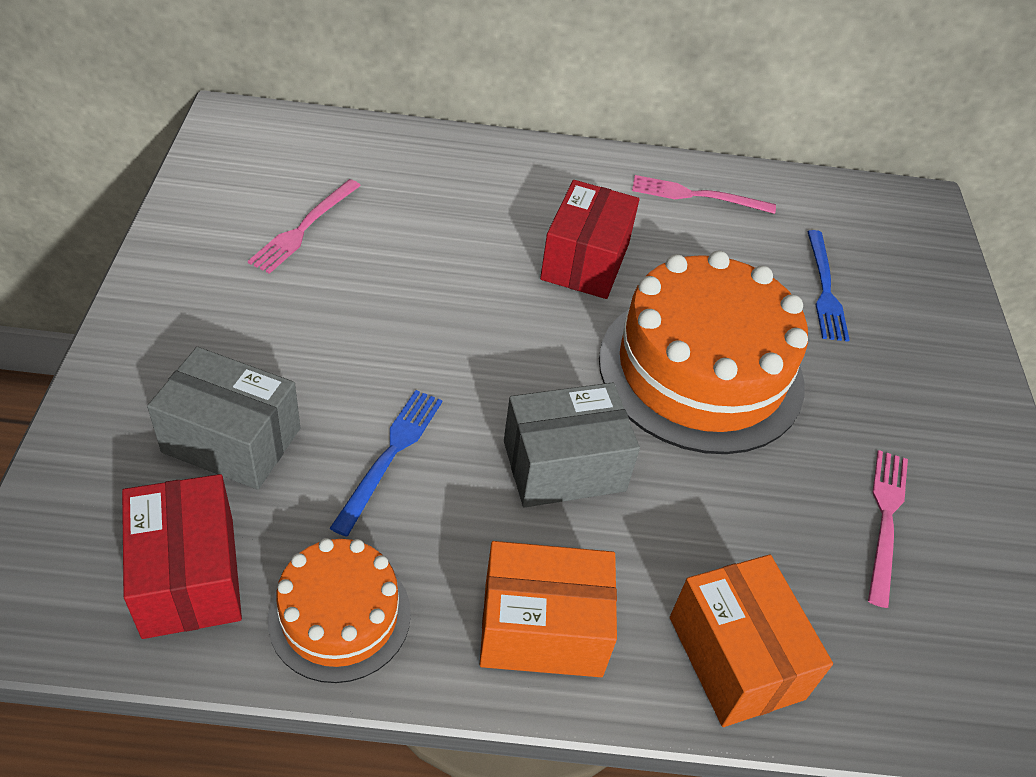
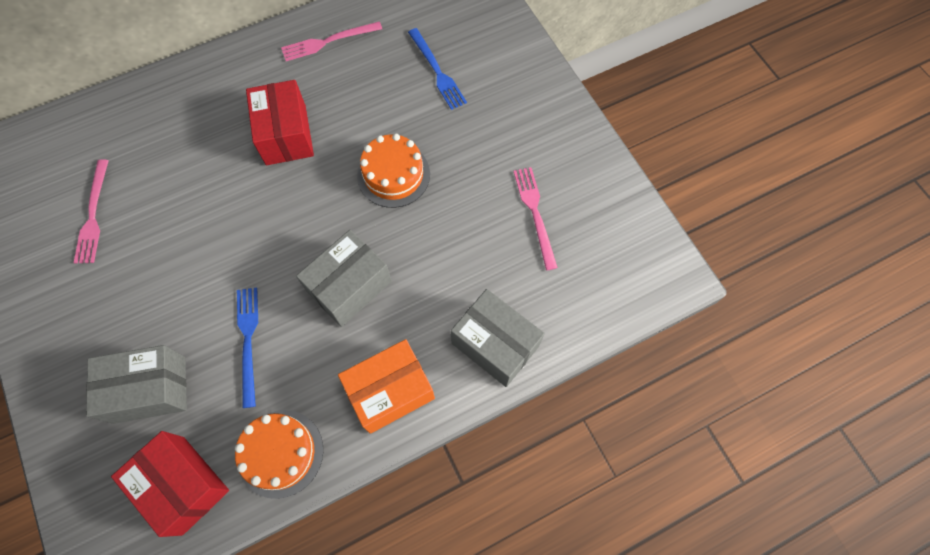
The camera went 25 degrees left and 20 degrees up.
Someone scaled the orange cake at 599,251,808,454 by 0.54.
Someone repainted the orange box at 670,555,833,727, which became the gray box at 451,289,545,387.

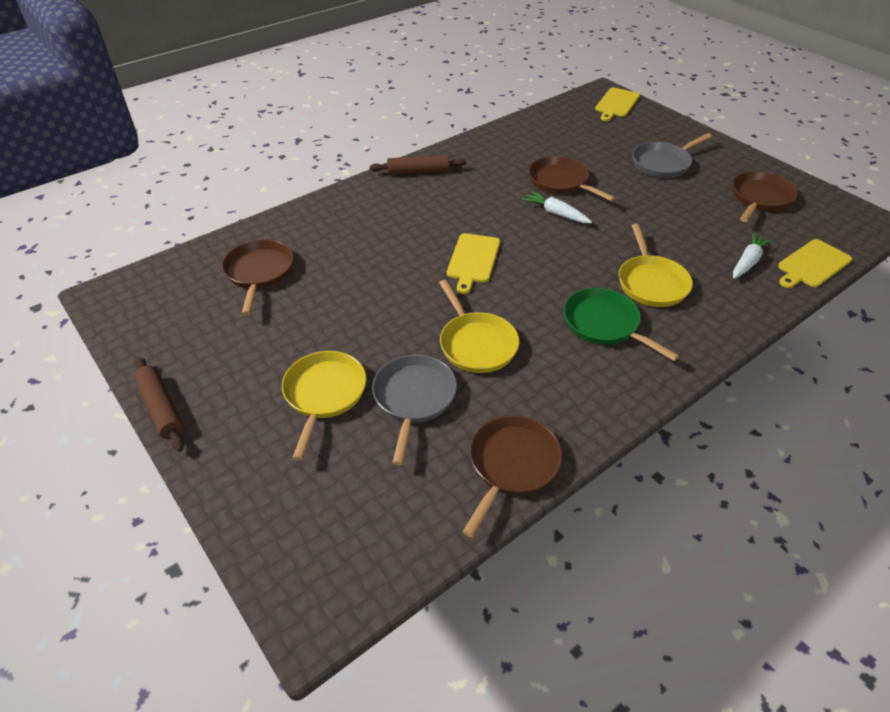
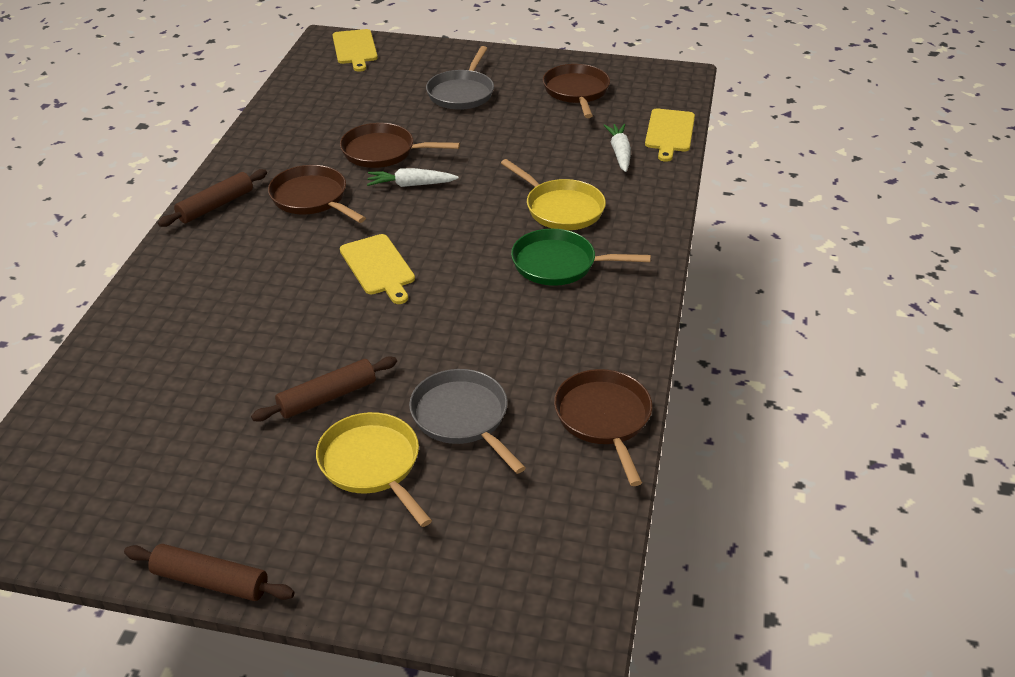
The camera went 40 degrees left and 5 degrees down.
Someone carried the russet frying pan from 222,240,294,315 to 268,165,366,223.
Someone took away the yellow frying pan at 439,280,519,373.
Someone put down the russet rolling pin at 251,357,397,422.

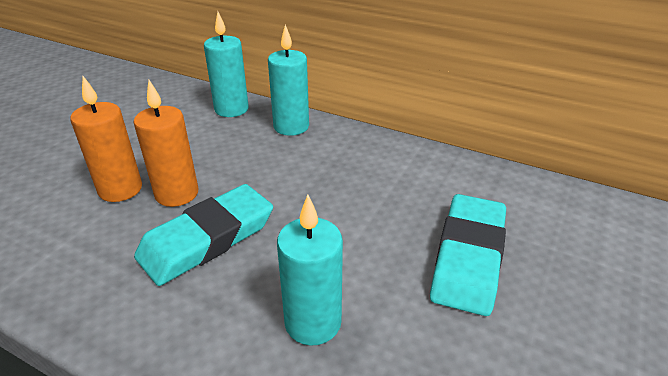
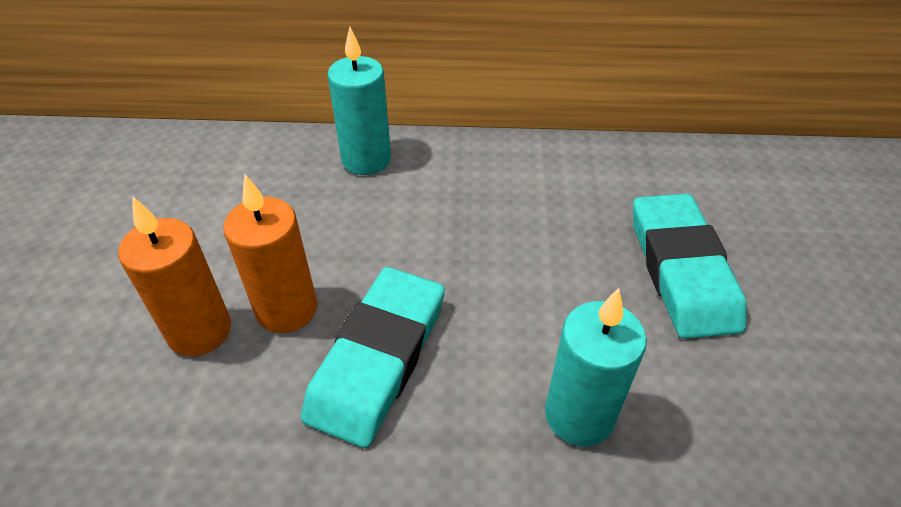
The camera went 25 degrees left and 10 degrees up.
Someone took away the turquoise candle at 204,11,249,117.

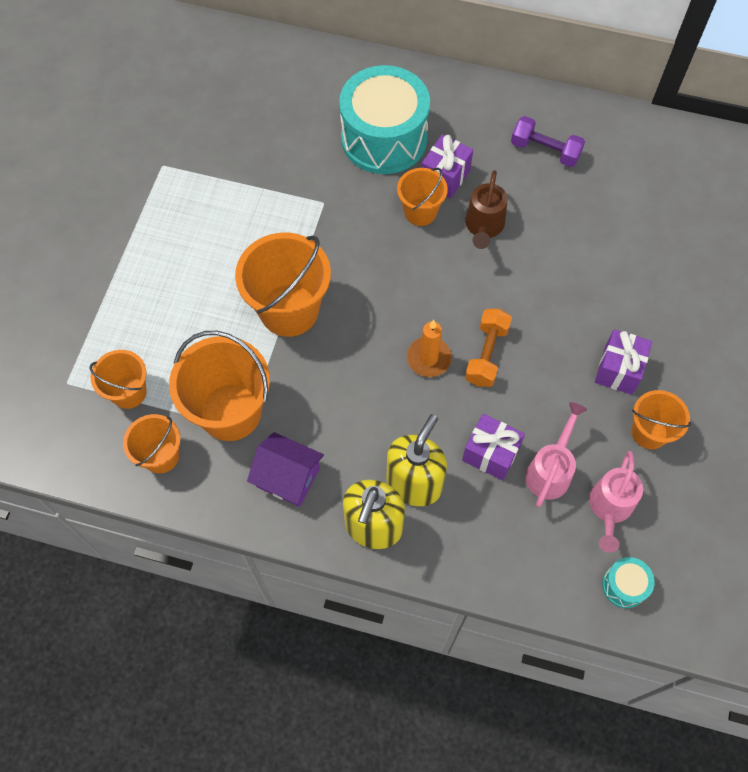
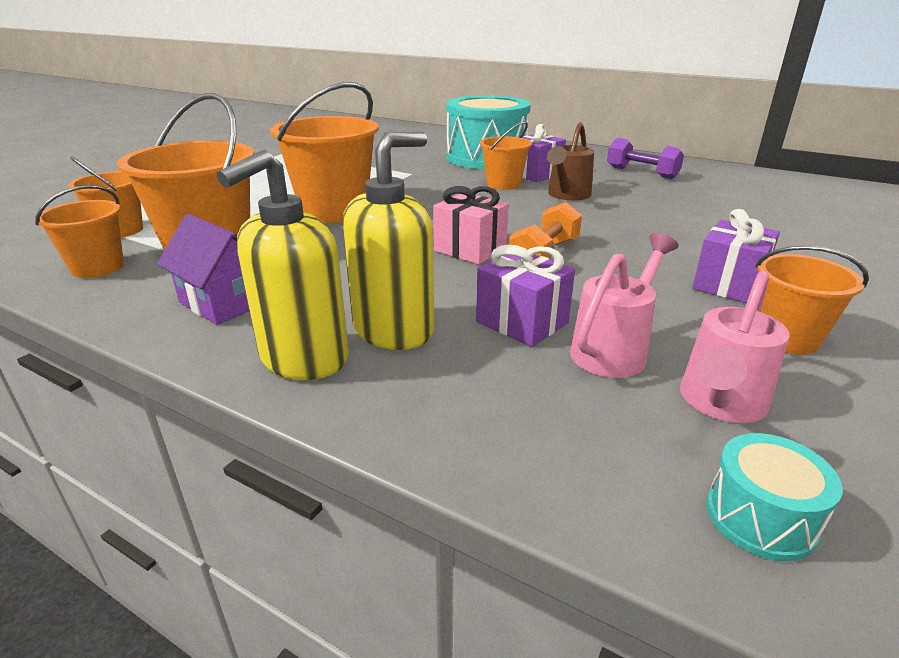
The camera went 15 degrees right and 35 degrees down.
Someone swapped the orange candle at 407,320,452,377 for the rosy present at 433,186,509,265.

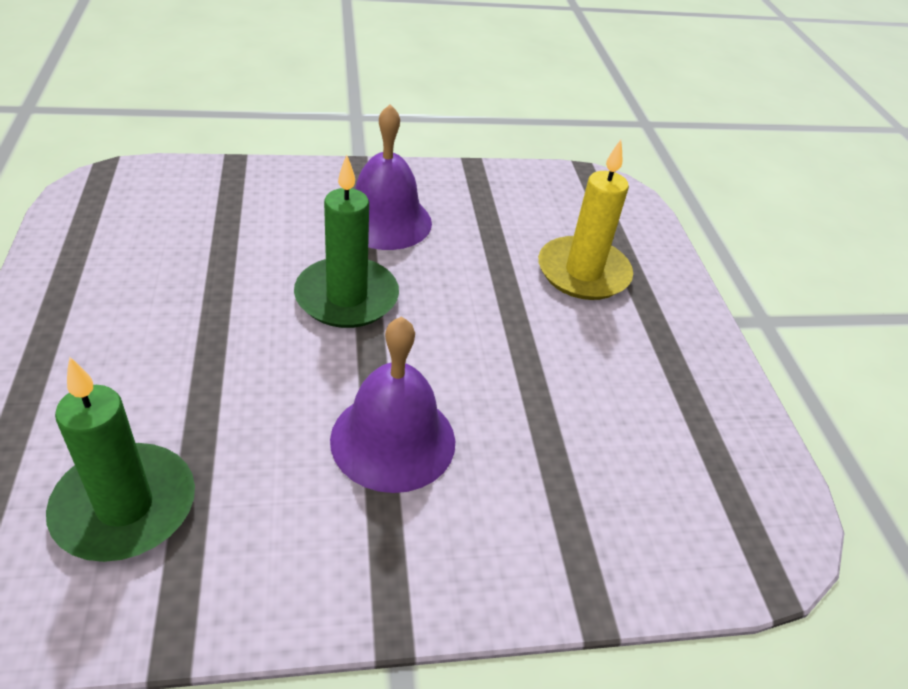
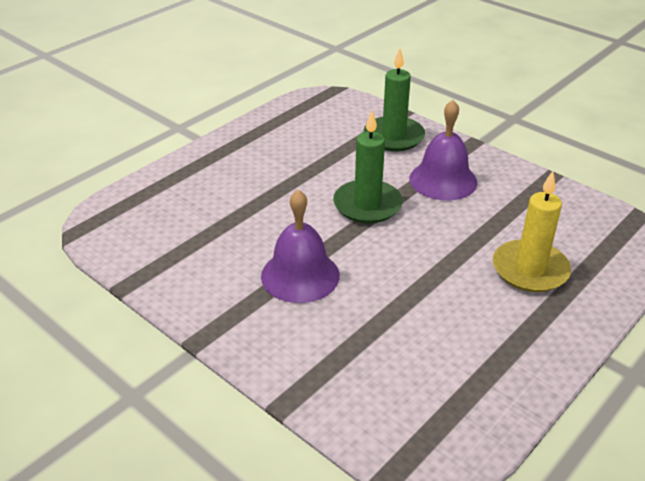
The camera went 55 degrees right and 5 degrees down.
Someone carried the leaf-green candle from 46,356,195,562 to 364,49,425,152.

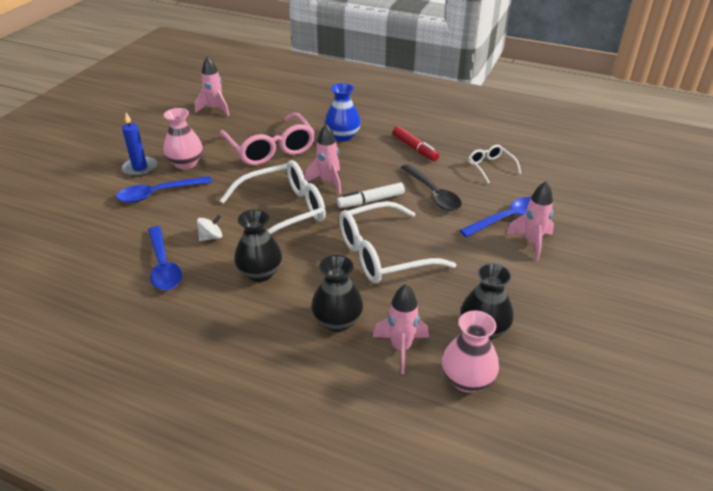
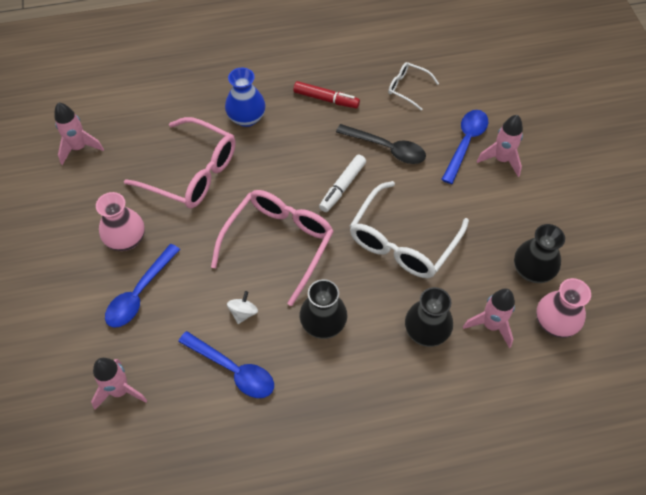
The camera went 35 degrees left and 20 degrees up.
Someone took away the blue candle at 121,113,157,177.
Someone carried the rosy spaceship from 304,124,341,194 to 91,358,148,410.
Someone repainted the snow-white spectacles at 220,160,326,234, which became the rosy spectacles at 211,190,334,306.

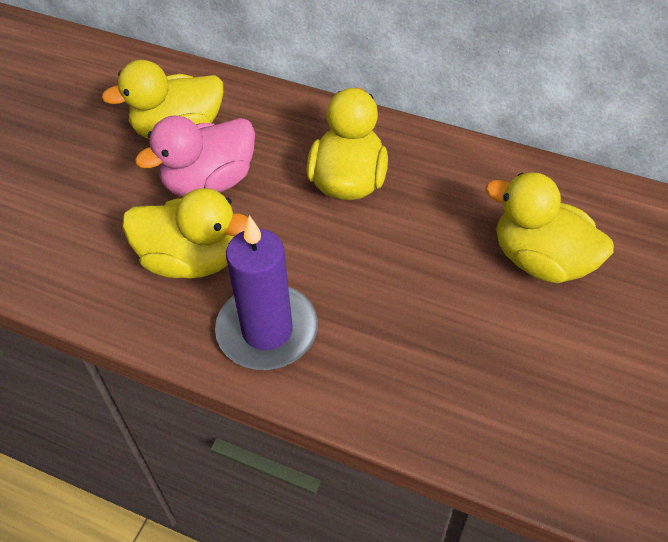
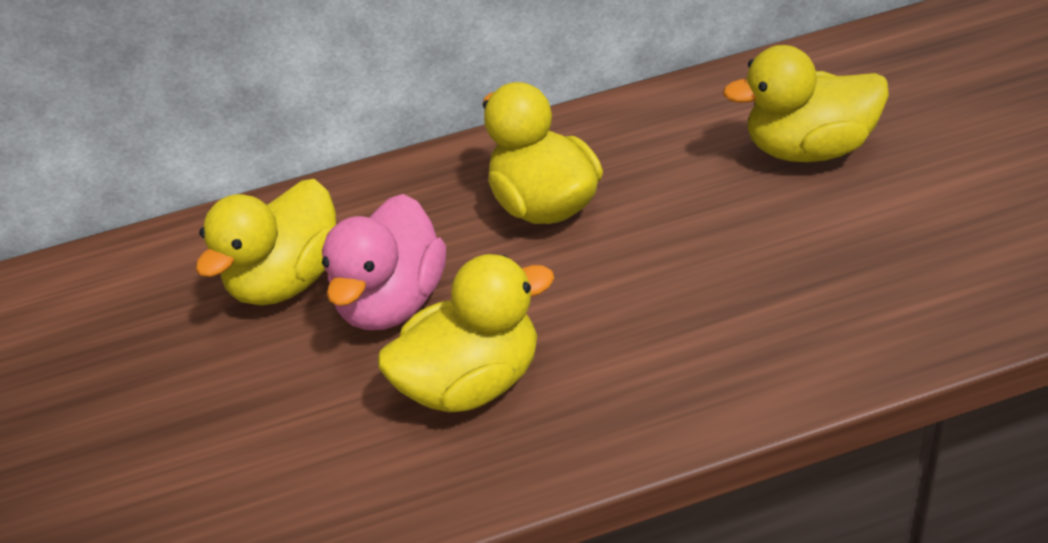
The camera went 35 degrees left and 10 degrees down.
Someone took away the purple candle at 215,215,318,370.

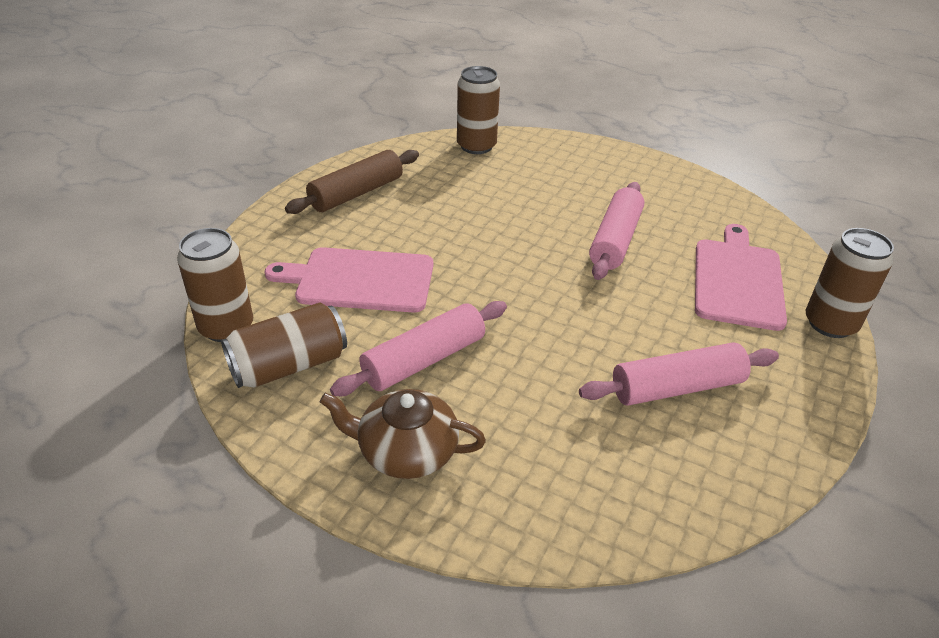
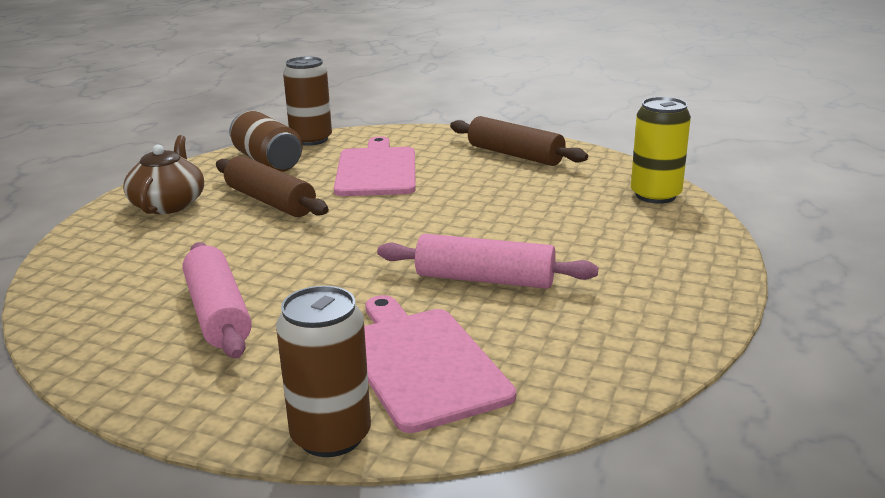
The camera went 85 degrees right and 15 degrees down.
Someone repainted the russet can at 457,66,500,154, which became the yellow can at 631,97,691,204.
Someone rotated the rosy cutting board at 695,224,787,331 by 120 degrees counterclockwise.
Someone repainted the rosy rolling pin at 330,301,507,396, which became the russet rolling pin at 216,156,329,217.

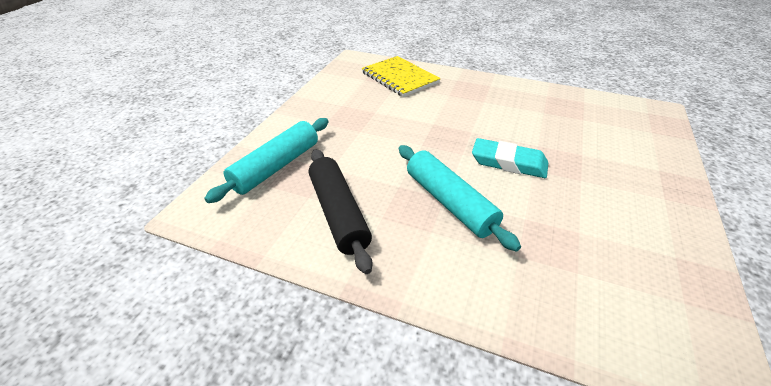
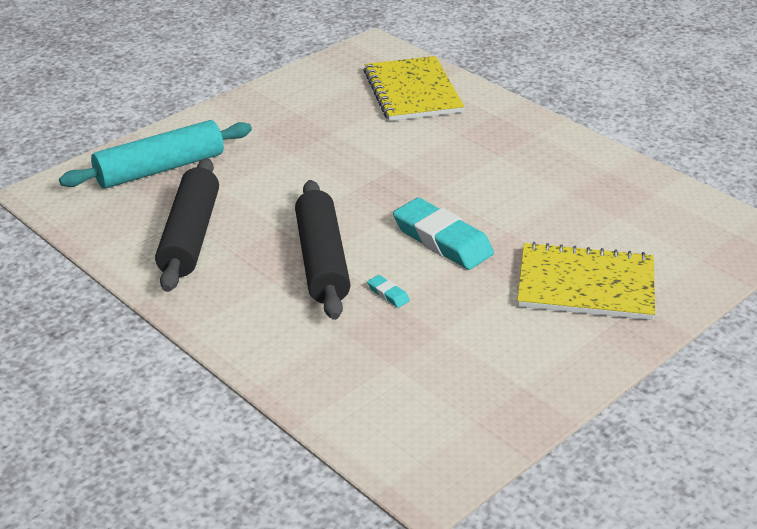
The camera went 25 degrees right and 5 degrees down.
Someone repainted the turquoise rolling pin at 399,145,521,252, which became the jet-black rolling pin at 295,180,351,320.
Someone put down the yellow exercise book at 517,242,655,320.
Someone put down the turquoise eraser at 367,275,410,308.

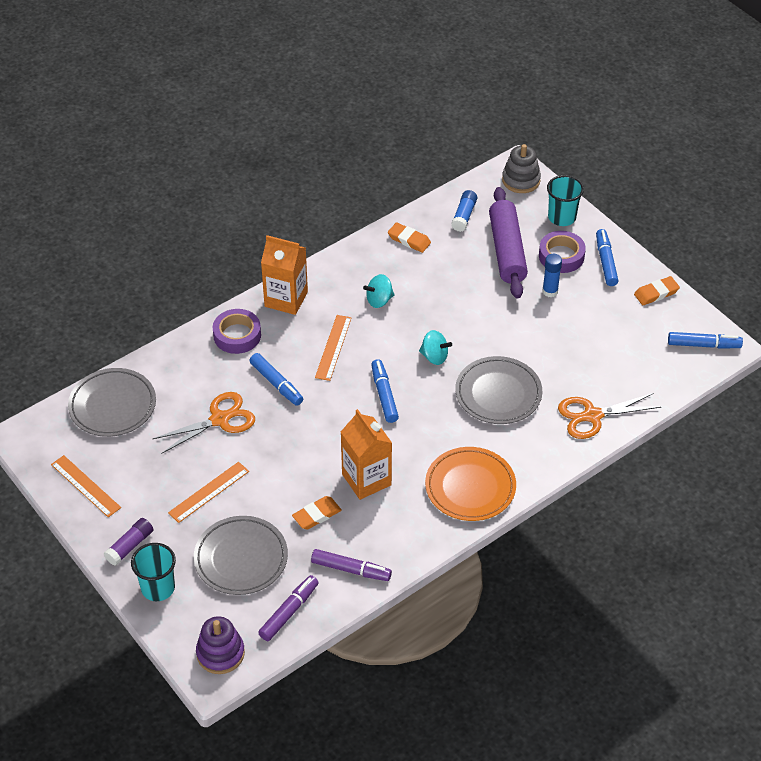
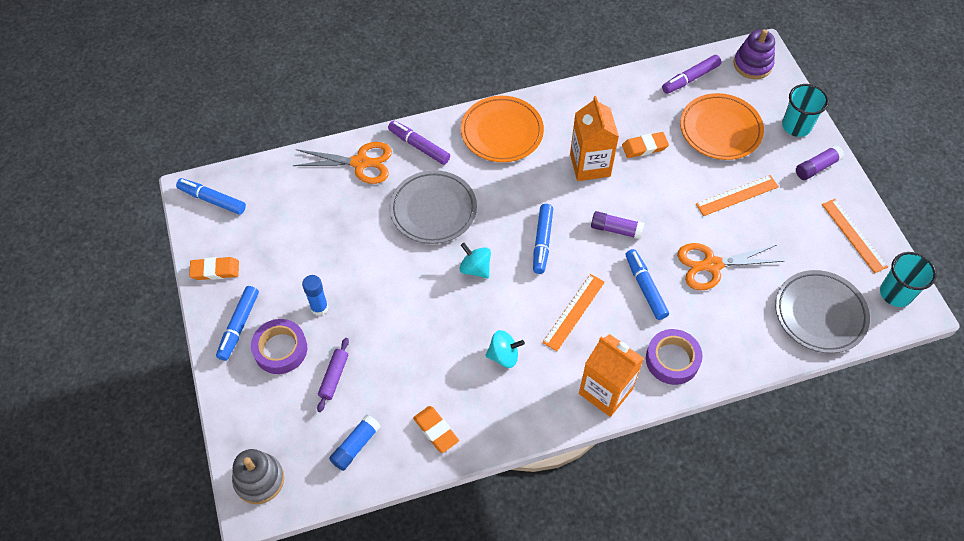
The camera went 160 degrees left and 10 degrees up.
Someone carried the turquoise cup from 547,175,584,226 to 880,252,936,307.
Someone scaled the purple rolling pin at 489,187,528,298 by 0.46.
Someone repainted the gray dinner plate at 194,516,288,595, which became the orange dinner plate at 680,93,764,160.
Someone carried the purple marker from 311,549,392,581 to 388,120,450,165.
Someone put down the purple glue stick at 591,211,644,239.

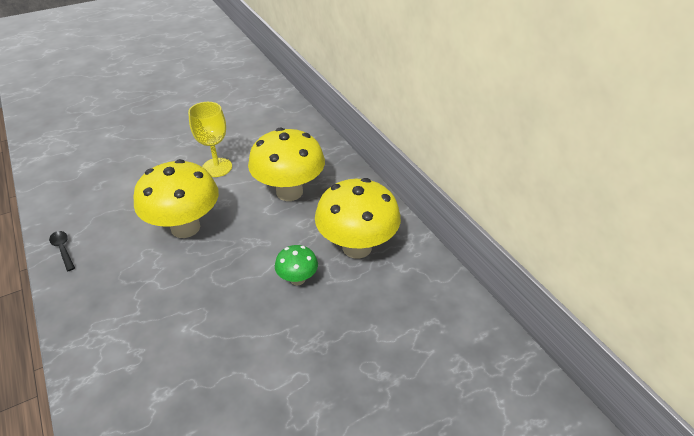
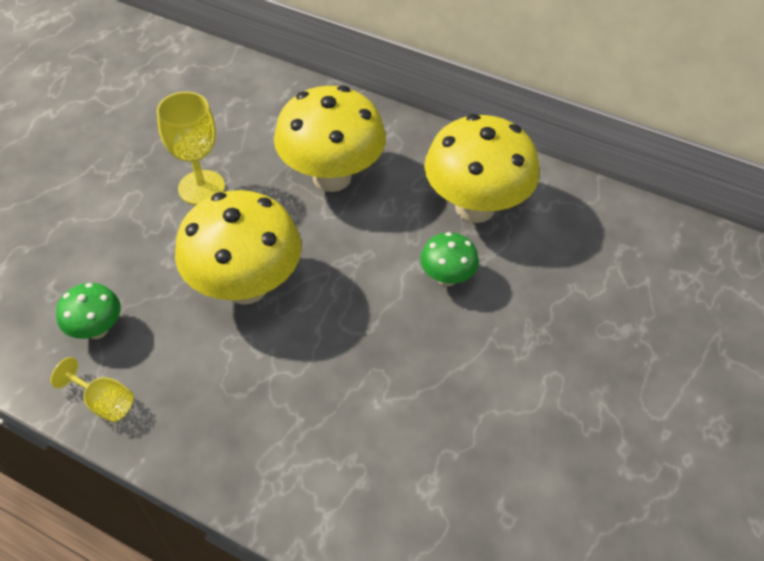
The camera went 35 degrees left and 10 degrees up.
Someone swapped the jet-black tablespoon at 49,231,75,271 for the yellow chalice at 51,357,134,422.
Someone put down the leaf-green toadstool at 56,283,121,339.

